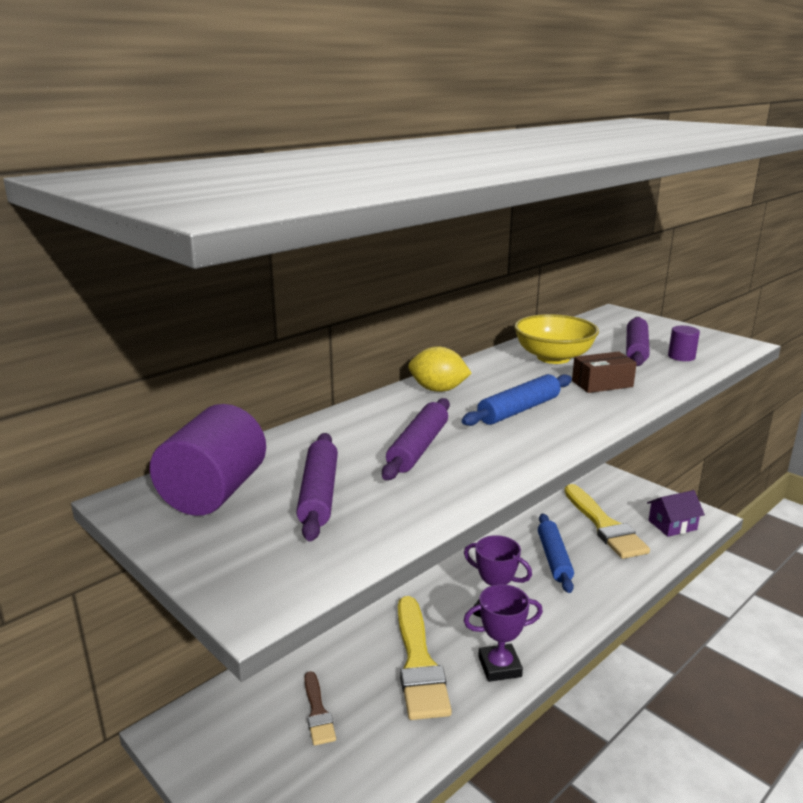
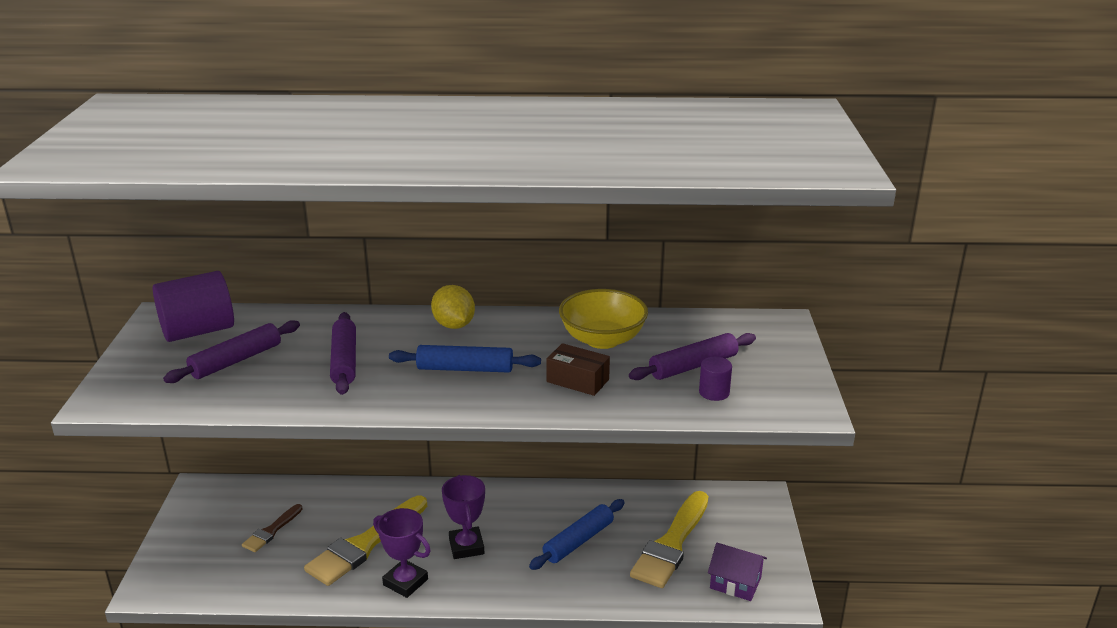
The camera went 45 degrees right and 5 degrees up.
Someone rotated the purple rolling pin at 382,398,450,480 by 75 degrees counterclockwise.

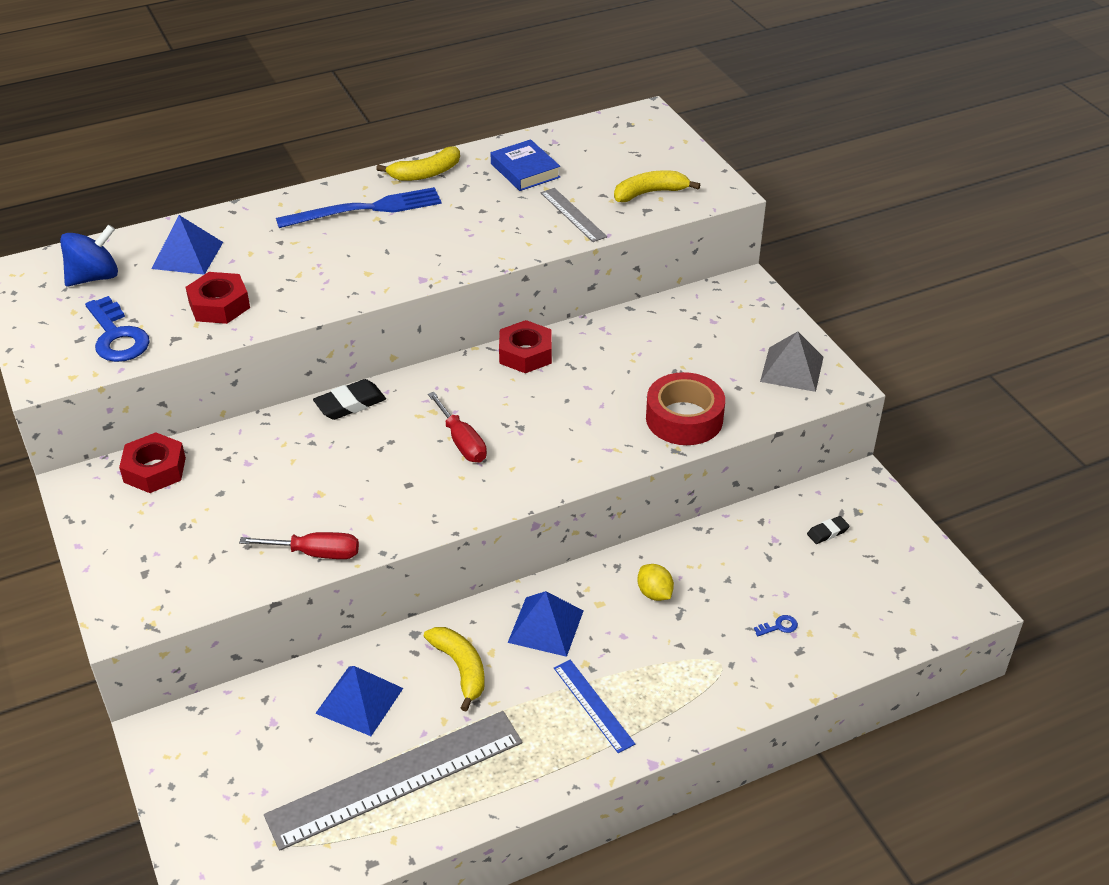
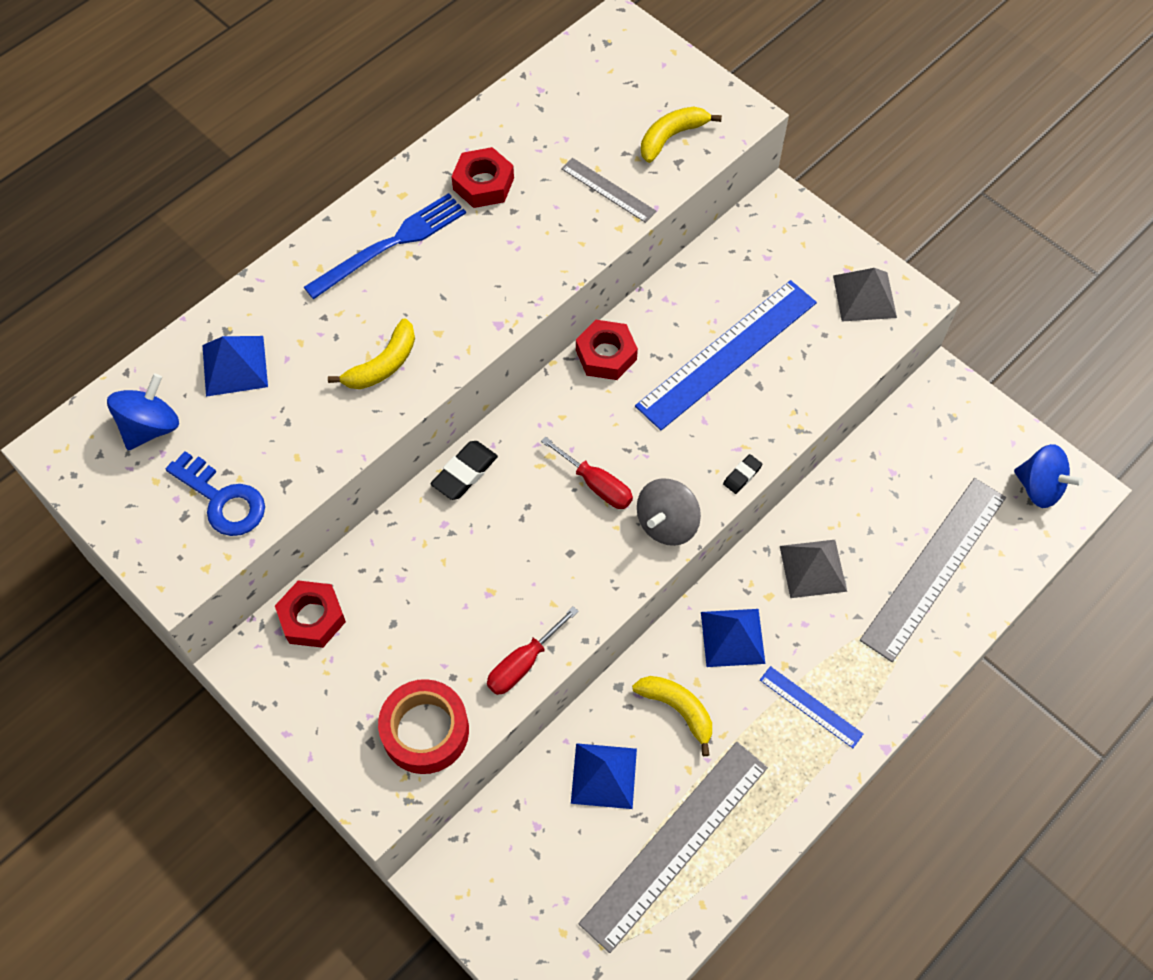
The camera went 20 degrees left and 20 degrees up.
Someone took away the blue hardback at 490,139,560,191.
Someone carried the yellow toy banana from 376,146,460,181 to 328,318,415,389.
Someone carried the scarlet nut from 186,272,250,324 to 451,147,514,208.
Someone carried the scarlet roll of tape from 646,372,725,445 to 378,679,469,774.
Someone carried the jet-black eraser from 807,516,849,544 to 723,454,762,494.
Someone rotated the scarlet flat screwdriver at 239,532,359,559 by 150 degrees clockwise.
Someone swapped the yellow citrus fruit at 637,564,674,601 for the gray pyramid at 780,540,847,598.
Someone swapped the blue key at 754,615,798,636 for the gray straightedge at 860,478,1006,662.
Someone put down the blue straightedge at 635,280,817,430.
Someone put down the blue whirligig at 1014,444,1083,508.
Someone put down the gray whirligig at 637,478,701,546.

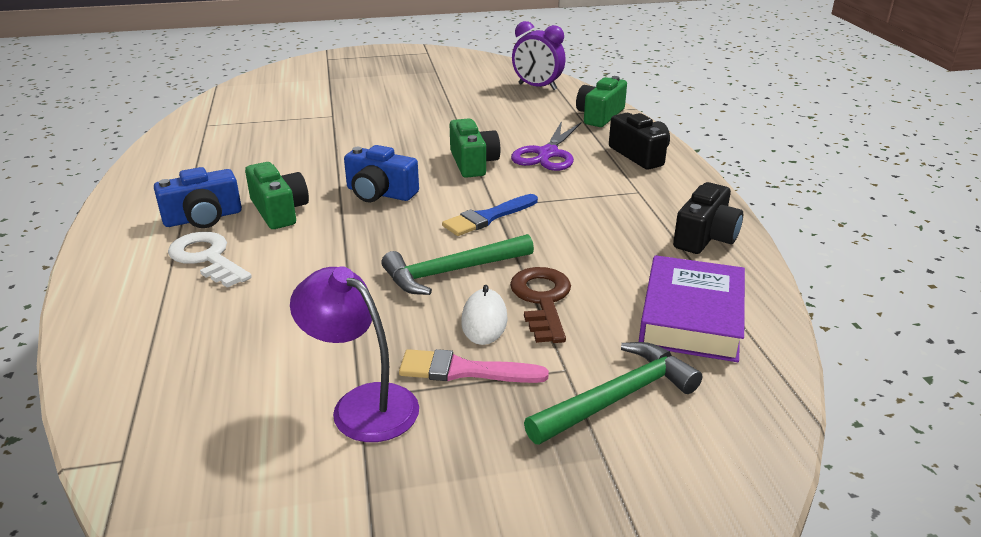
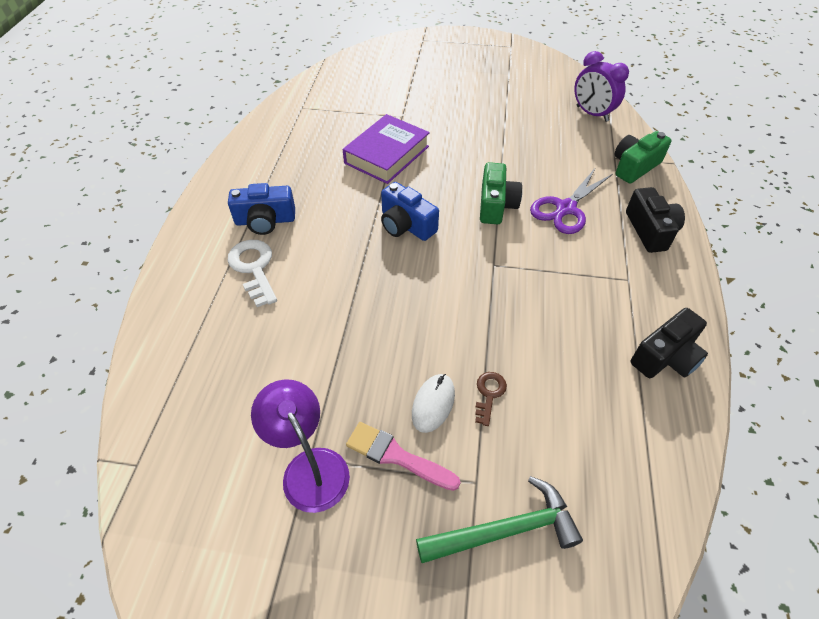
The camera went 20 degrees right and 20 degrees up.
Someone took away the leaf-green camera at 245,162,309,229.
Someone took away the blue brush at 442,194,538,236.
Someone took away the leaf-green carpenter's hammer at 381,234,534,295.
Someone carried the purple hardback from 639,255,745,362 to 343,114,430,184.
Someone scaled the russet key at 510,267,571,343 by 0.57.

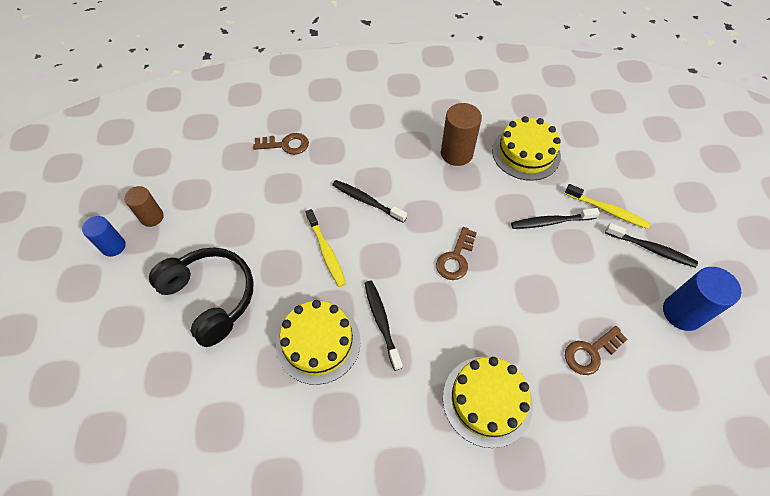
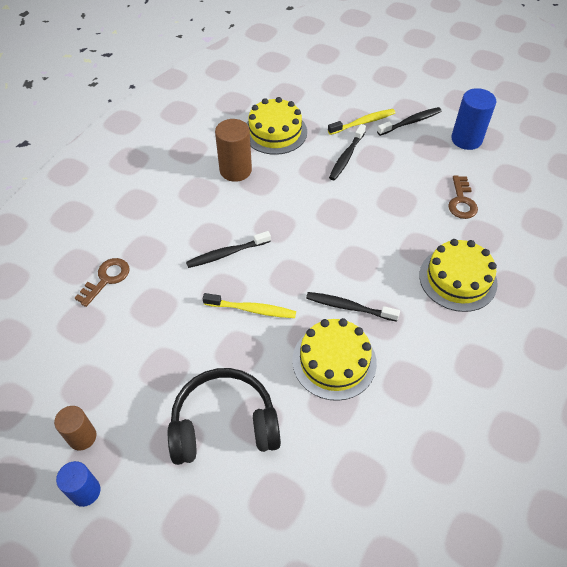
The camera went 55 degrees left and 5 degrees down.
Someone took away the russet key at 436,227,477,280.

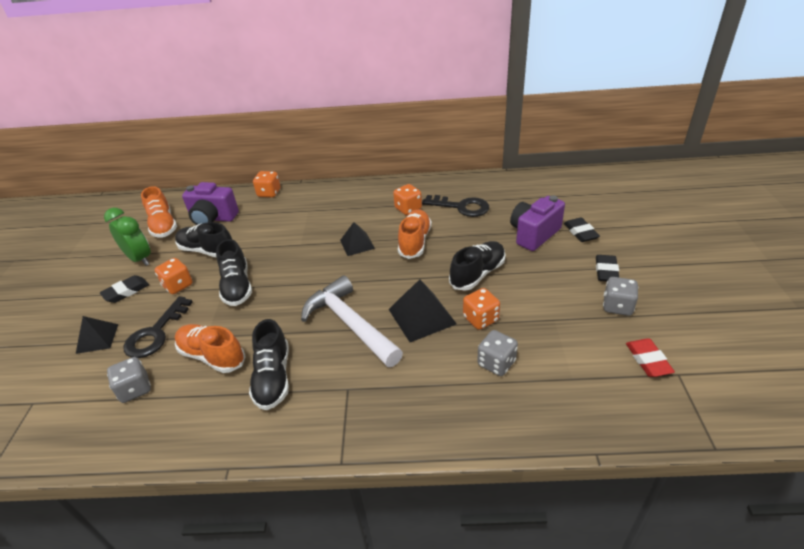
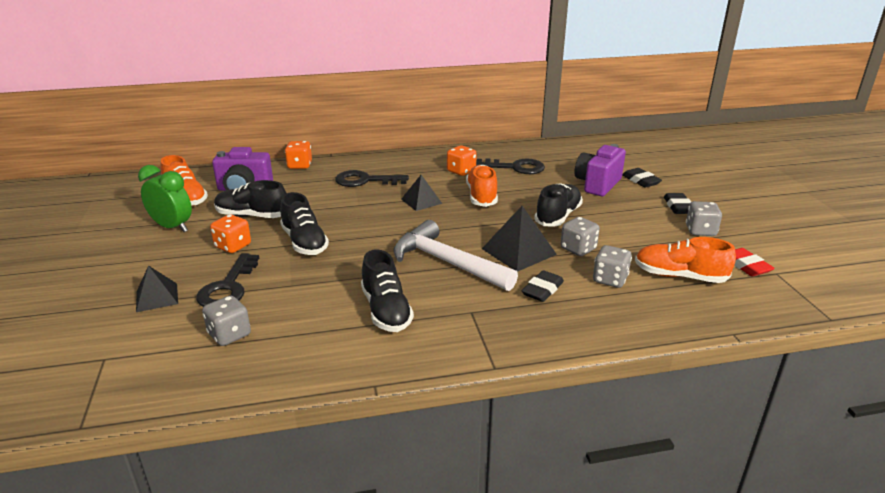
The camera went 15 degrees left and 10 degrees down.
Someone carried the jet-black eraser from 100,275,149,303 to 521,270,564,302.
Someone repainted the orange die at 463,288,500,330, which became the gray die at 560,217,600,256.
Someone carried the orange lace-up shoe from 175,324,246,373 to 635,237,736,283.
Someone put down the jet-black key at 335,170,409,187.

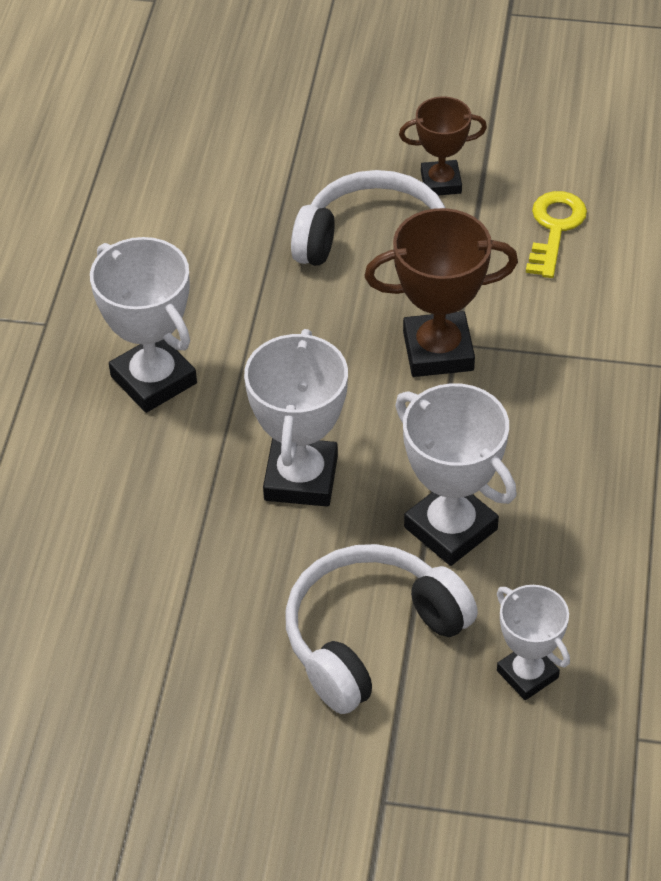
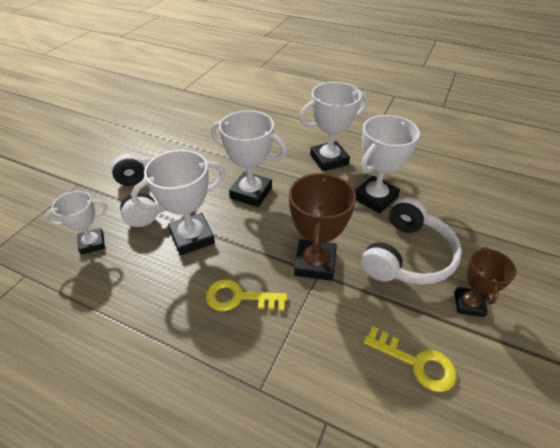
The camera went 105 degrees right and 5 degrees down.
Someone put down the snow-white trophy at 354,115,420,214.
Someone put down the yellow key at 206,279,287,311.

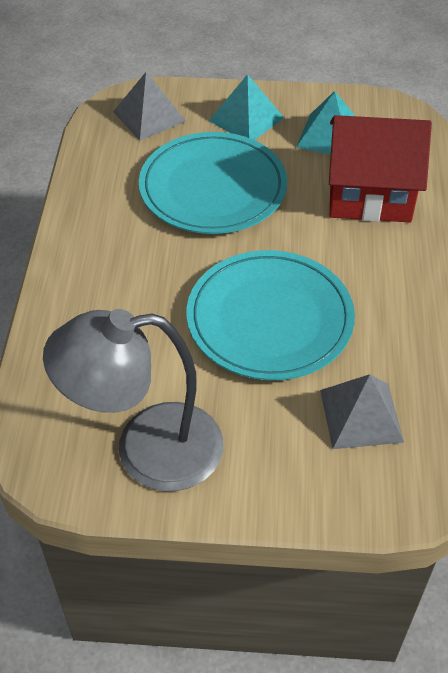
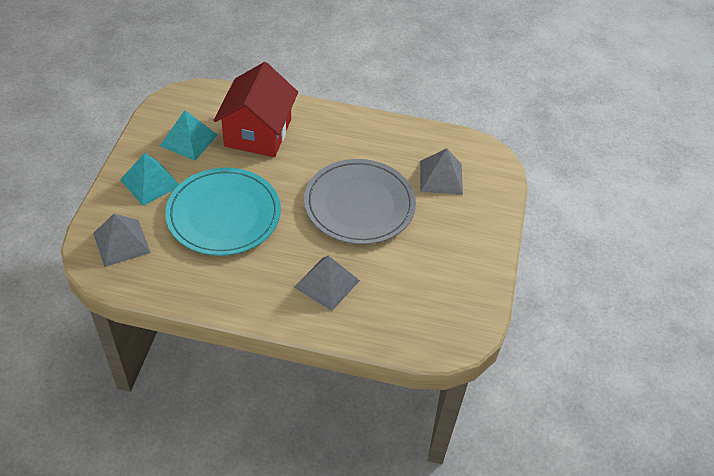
The camera went 85 degrees left and 0 degrees up.
Someone repainted the turquoise dinner plate at 187,250,355,380, which became the gray dinner plate at 304,159,416,244.
Someone took away the gray lamp at 43,309,224,491.
Someone put down the gray pyramid at 295,256,360,311.

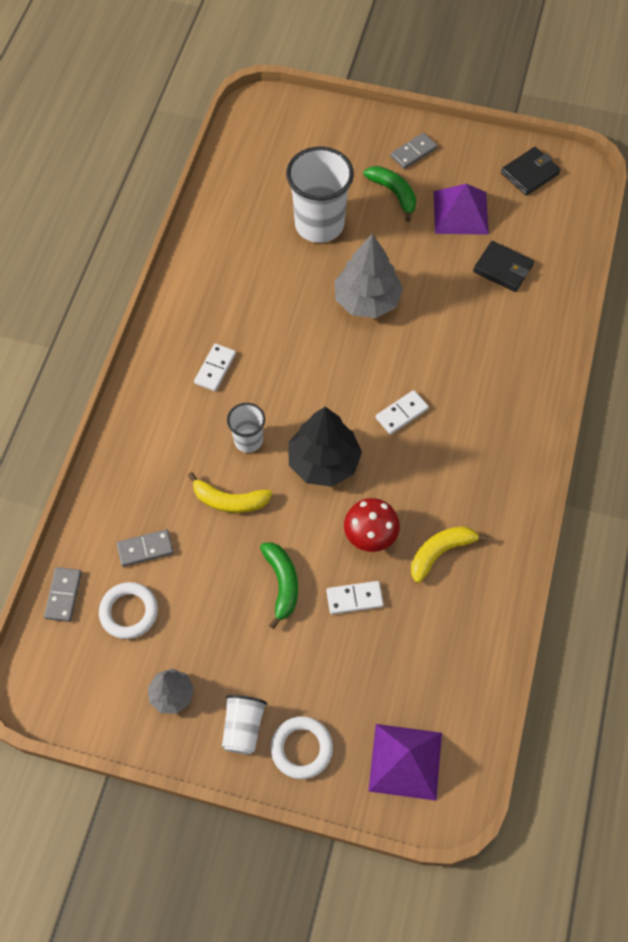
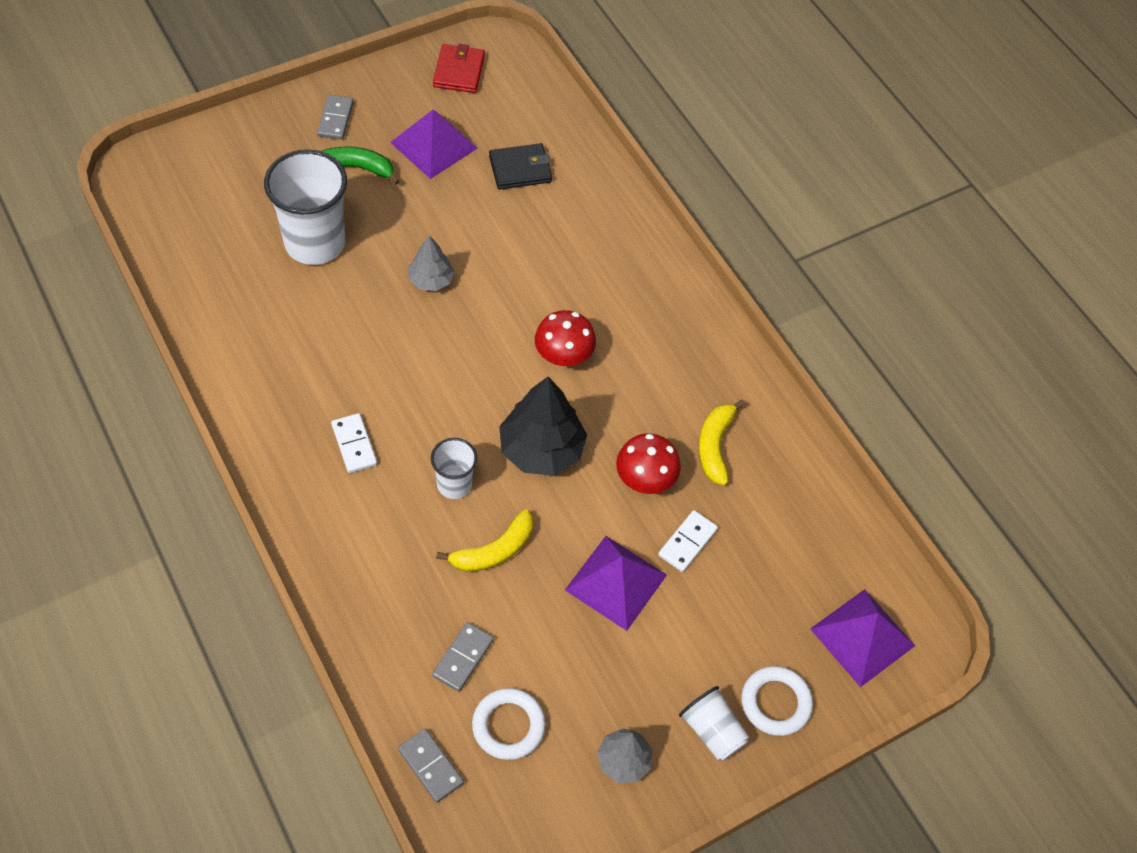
The camera went 50 degrees left and 5 degrees down.
Someone repainted the jet-black wallet at 501,147,561,196, which became the scarlet wallet at 433,44,485,93.
Someone scaled the gray fir tree at 334,234,403,318 by 0.57.
Someone swapped the snow-white domino at 376,390,429,434 for the scarlet toadstool at 535,310,596,366.
Someone swapped the leaf-green toy banana at 260,542,298,629 for the purple pyramid at 565,536,667,631.

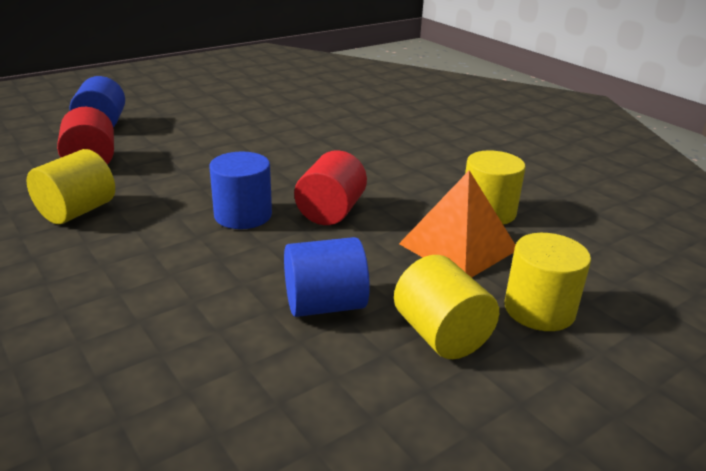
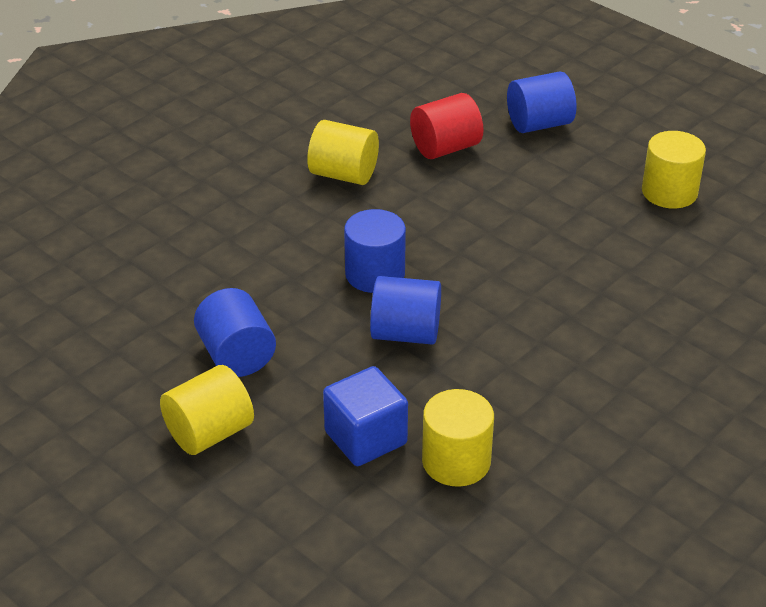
The camera went 80 degrees right and 10 degrees up.
Someone repainted the scarlet cylinder at 294,150,367,225, which became the blue cylinder at 370,276,441,345.
Someone swapped the orange pyramid at 399,170,515,278 for the blue block at 323,366,408,466.
Someone carried the yellow cylinder from 505,233,591,331 to 642,131,706,208.

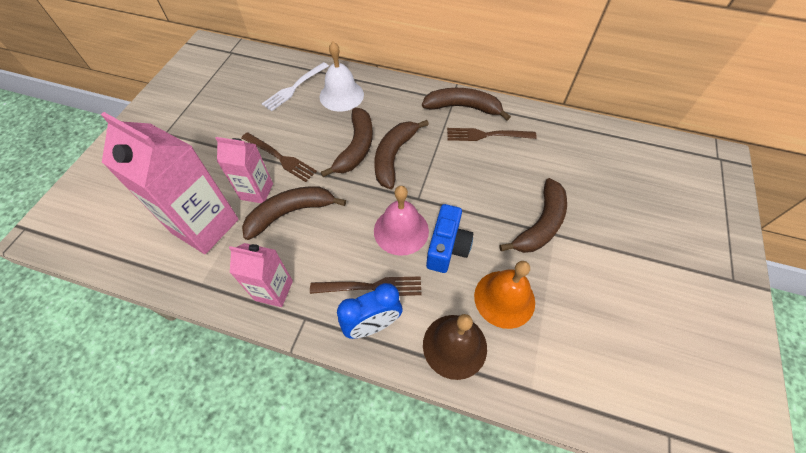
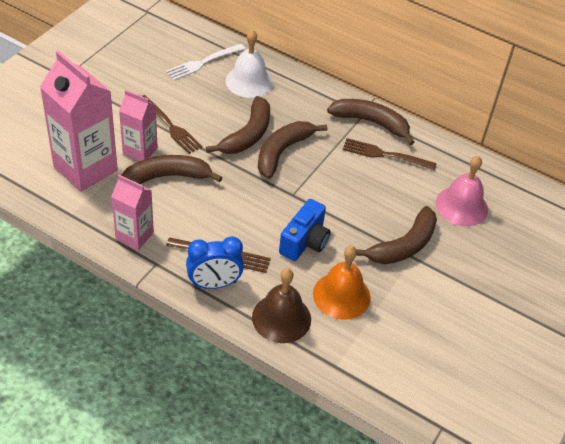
The camera went 10 degrees right and 10 degrees down.
Someone carried the rosy hand bell from 374,186,429,256 to 436,156,488,226.

